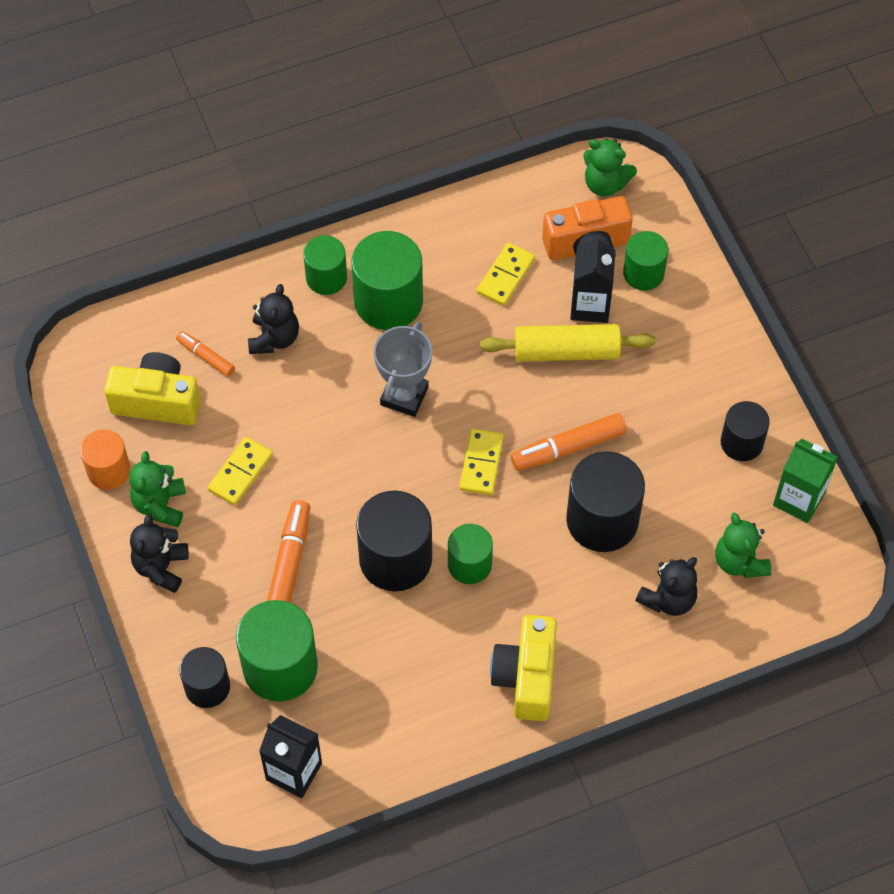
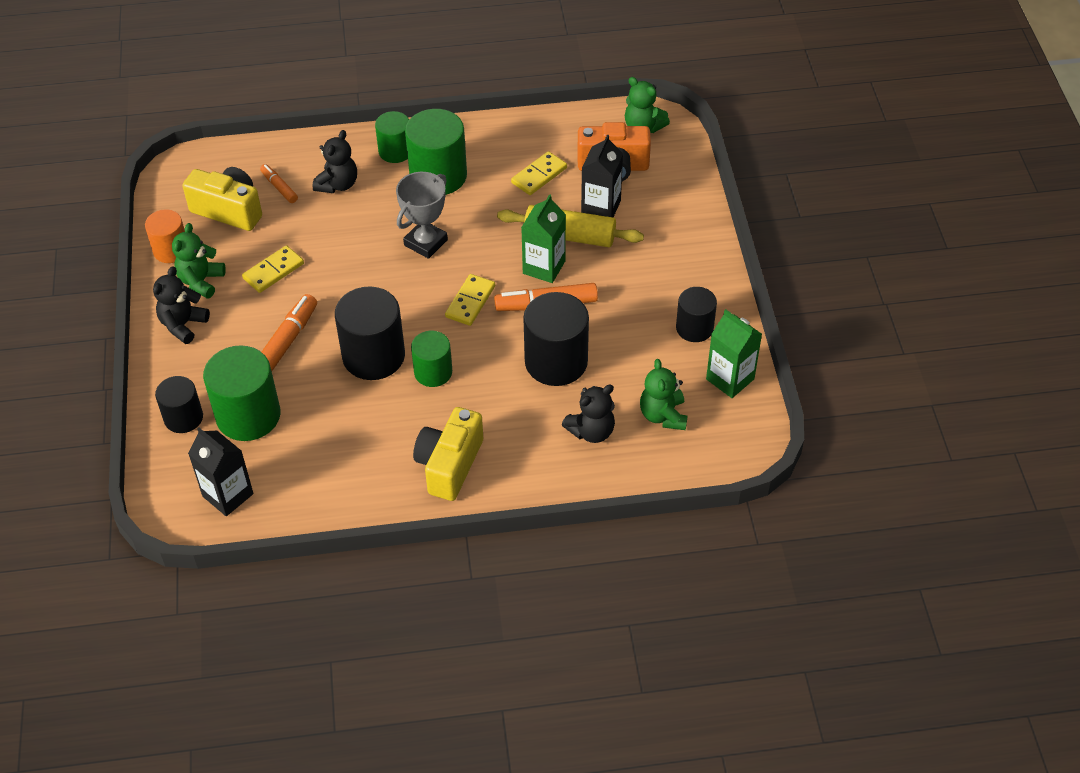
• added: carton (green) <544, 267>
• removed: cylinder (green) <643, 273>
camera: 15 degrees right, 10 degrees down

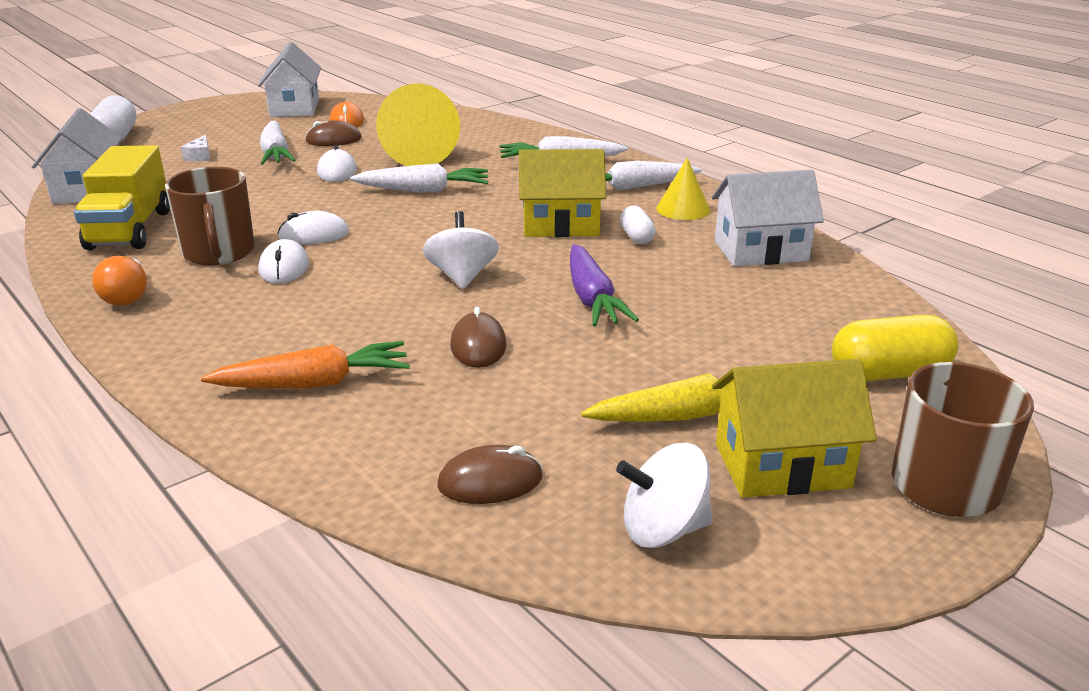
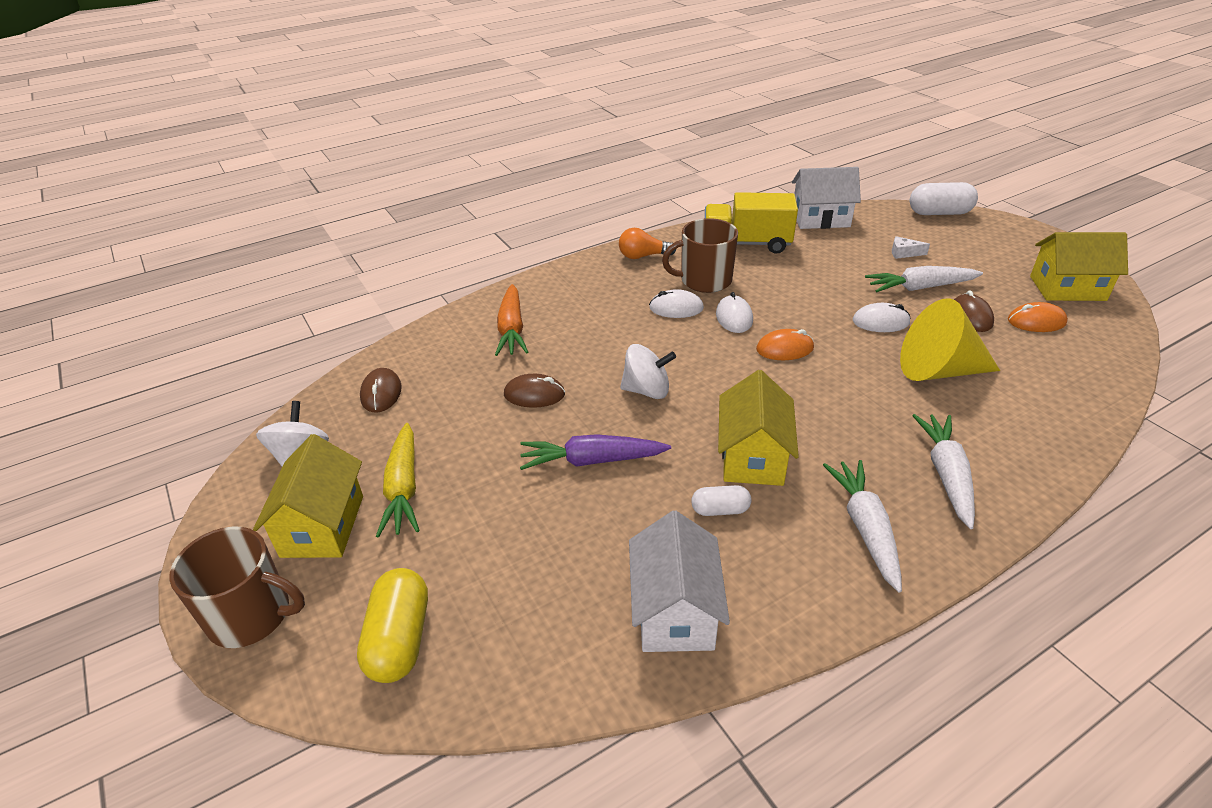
• added: mouse (orange) <784, 349>
• recoloured: house (white) <294, 108> to house (yellow) <1067, 288>
• removed: carrot (white) <423, 190>
• removed: cone (yellow) <683, 209>
camera: 100 degrees right, 10 degrees up

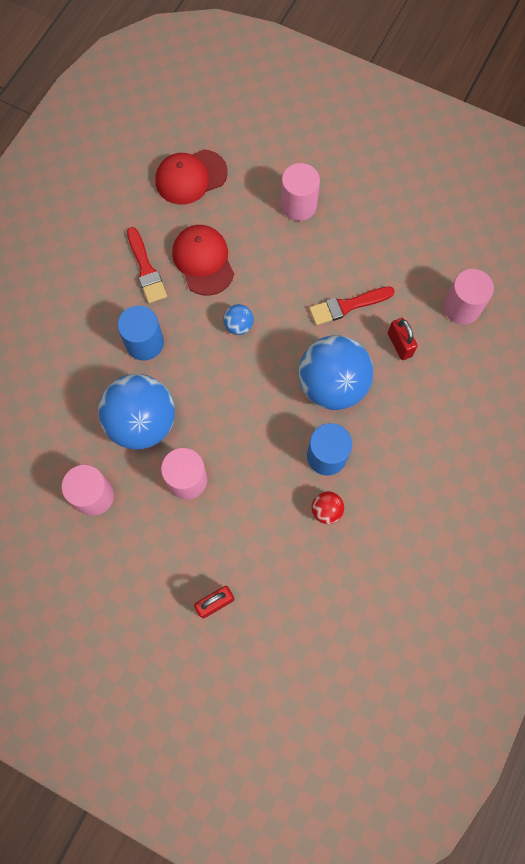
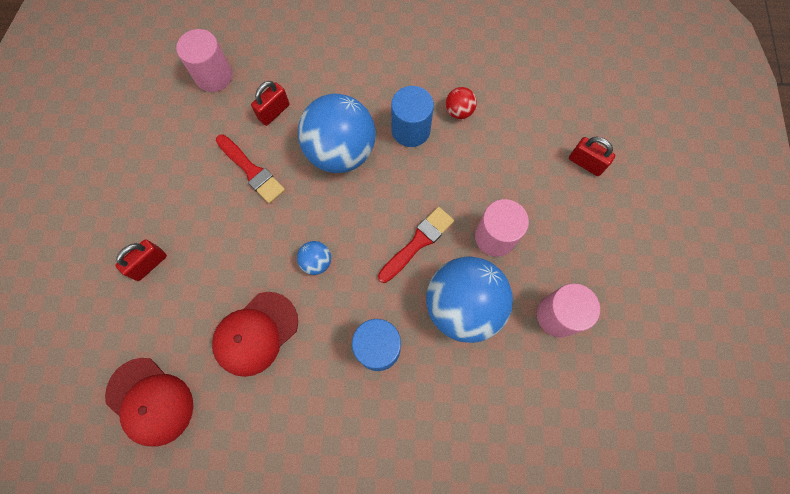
• replaced: cylinder (pink) <298, 205> to padlock (red) <149, 264>
• moved: brush (red) <146, 269> to <418, 242>
camera: 115 degrees left, 0 degrees up

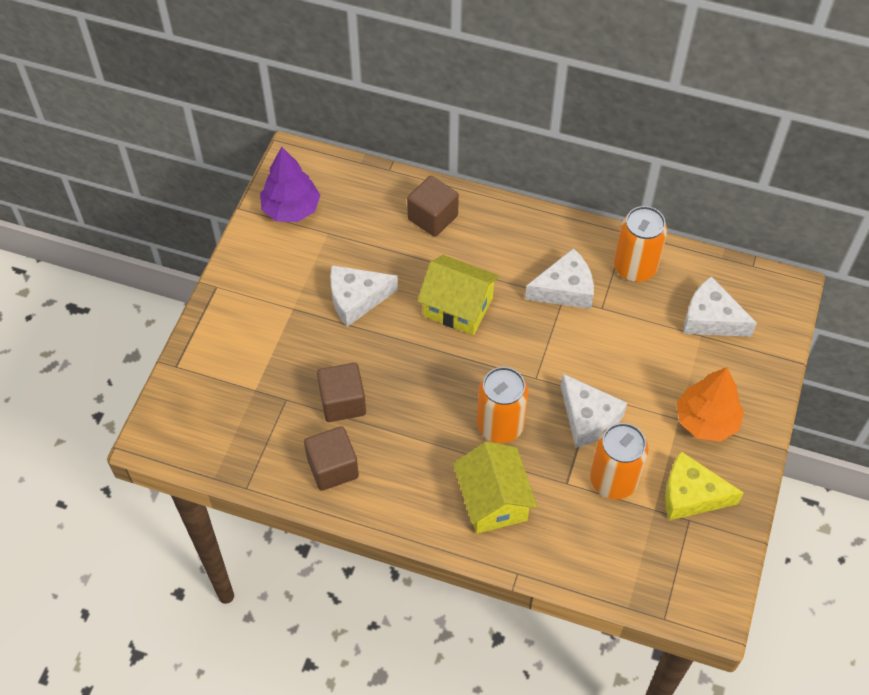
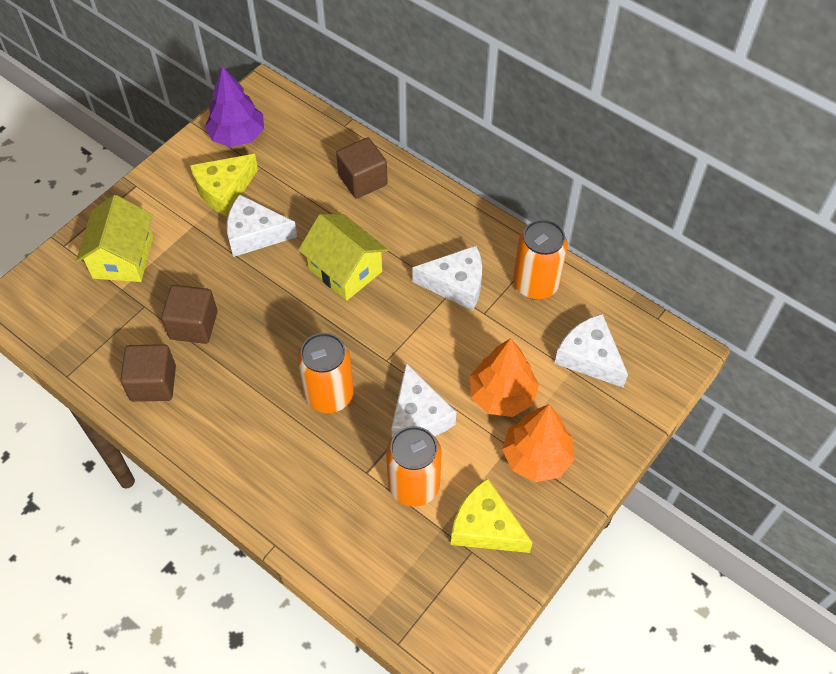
• moved: house (yellow) <493, 500> to <123, 257>
• added: cheese (yellow) <224, 190>
• added: tree (orange) <502, 395>
camera: 20 degrees right, 0 degrees up

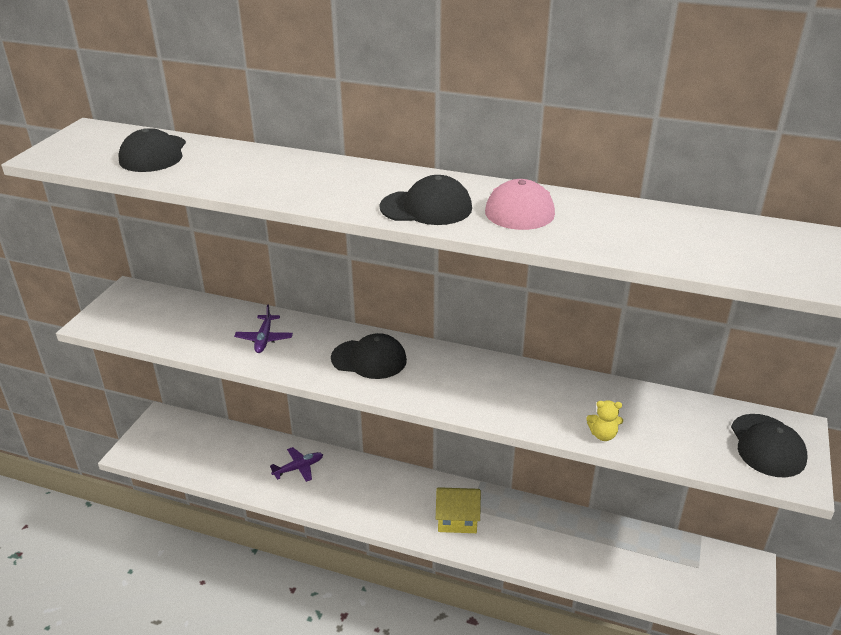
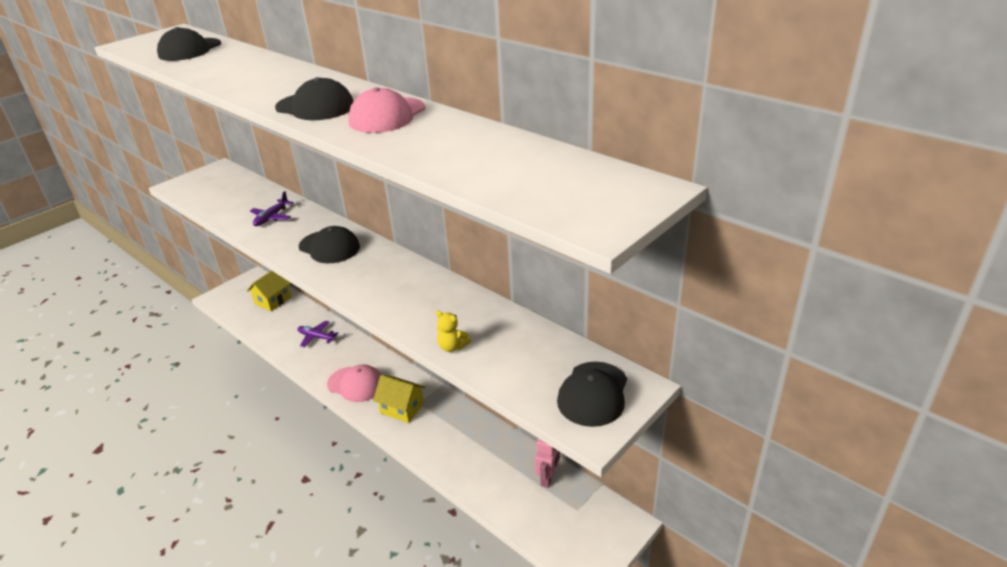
• added: house (yellow) <273, 300>
• turned: plane (purple) <298, 468> = <316, 337> 150 degrees counterclockwise
• added: cap (pink) <356, 384>
• added: robot (pink) <548, 478>
camera: 25 degrees right, 0 degrees up

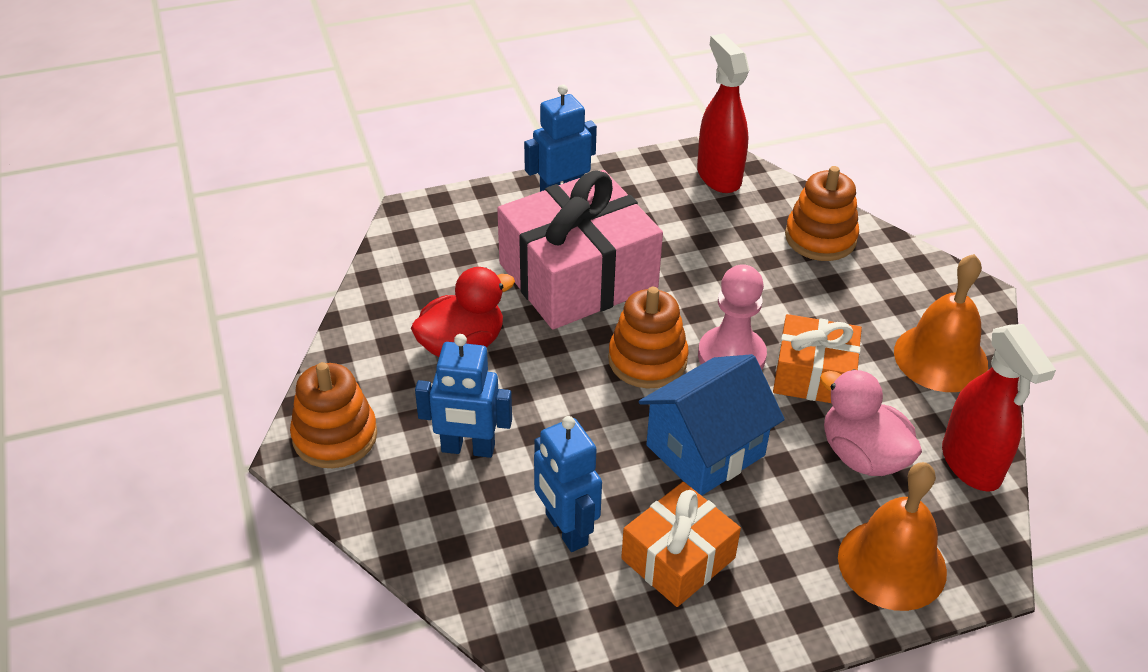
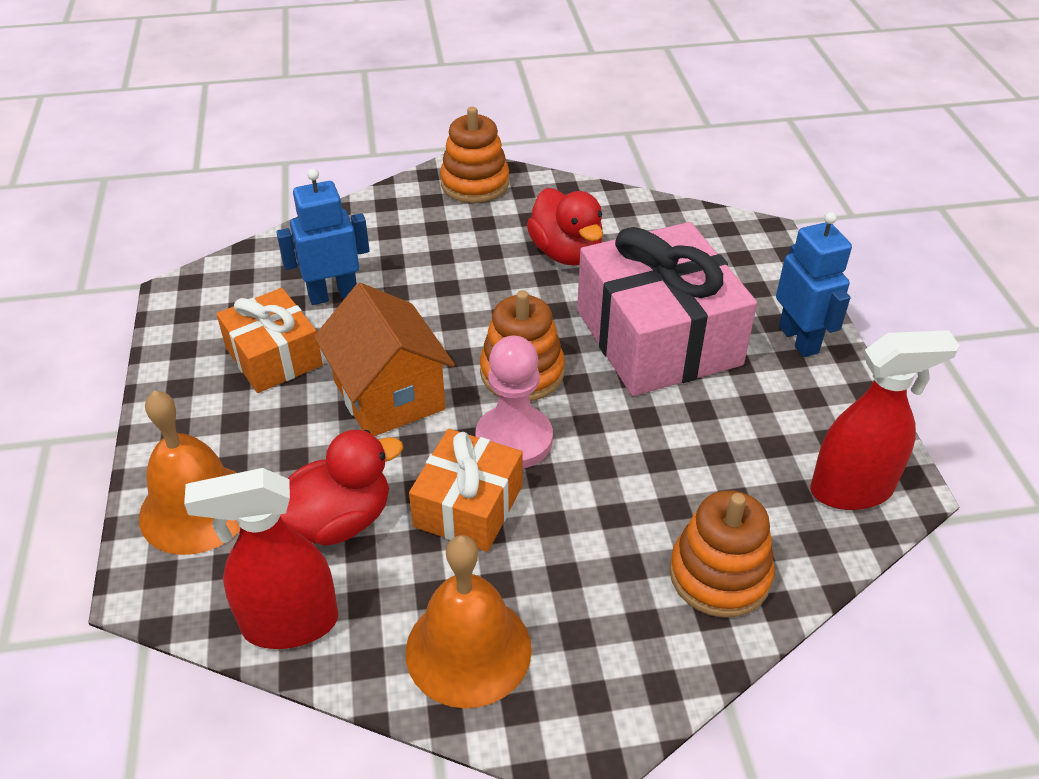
• recoloured: duck (pink) <862, 455> to duck (red) <339, 521>
• recoloured: house (blue) <705, 450> to house (orange) <389, 395>
• removed: robot (blue) <468, 448>
camera: 100 degrees right, 0 degrees up

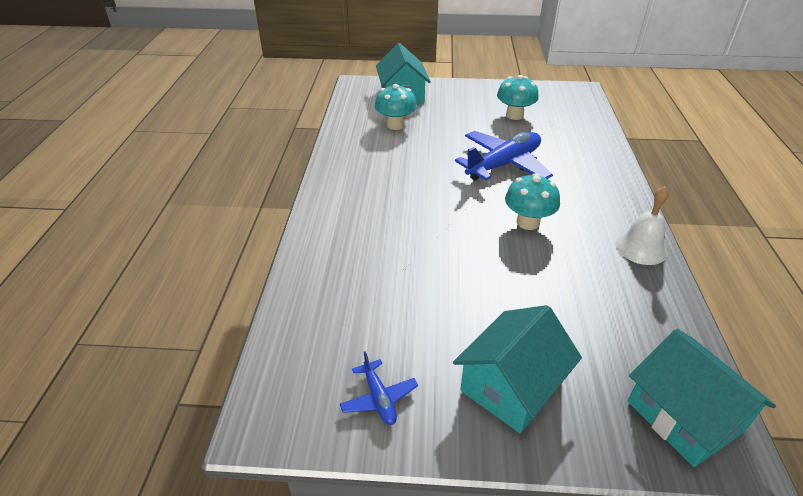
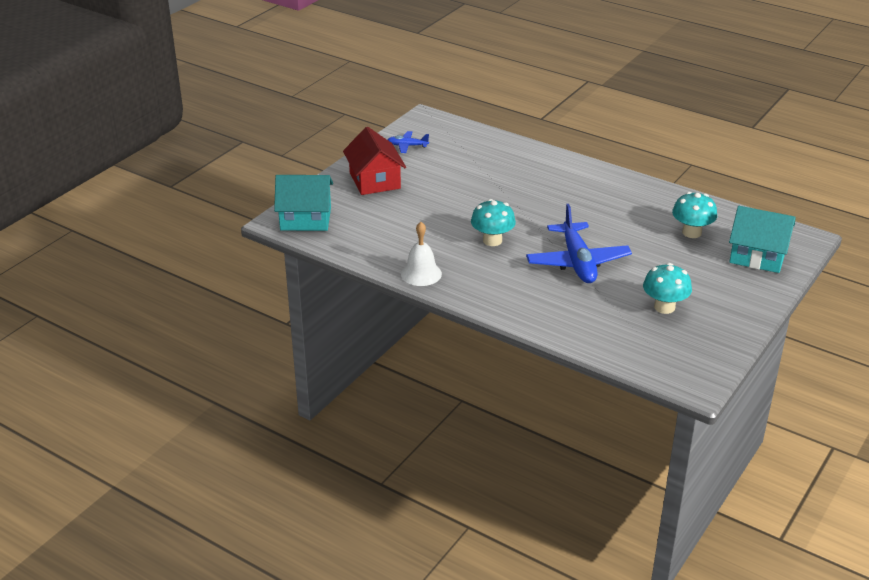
• recoloured: house (turquoise) <511, 386> to house (red) <375, 181>
camera: 120 degrees right, 5 degrees down

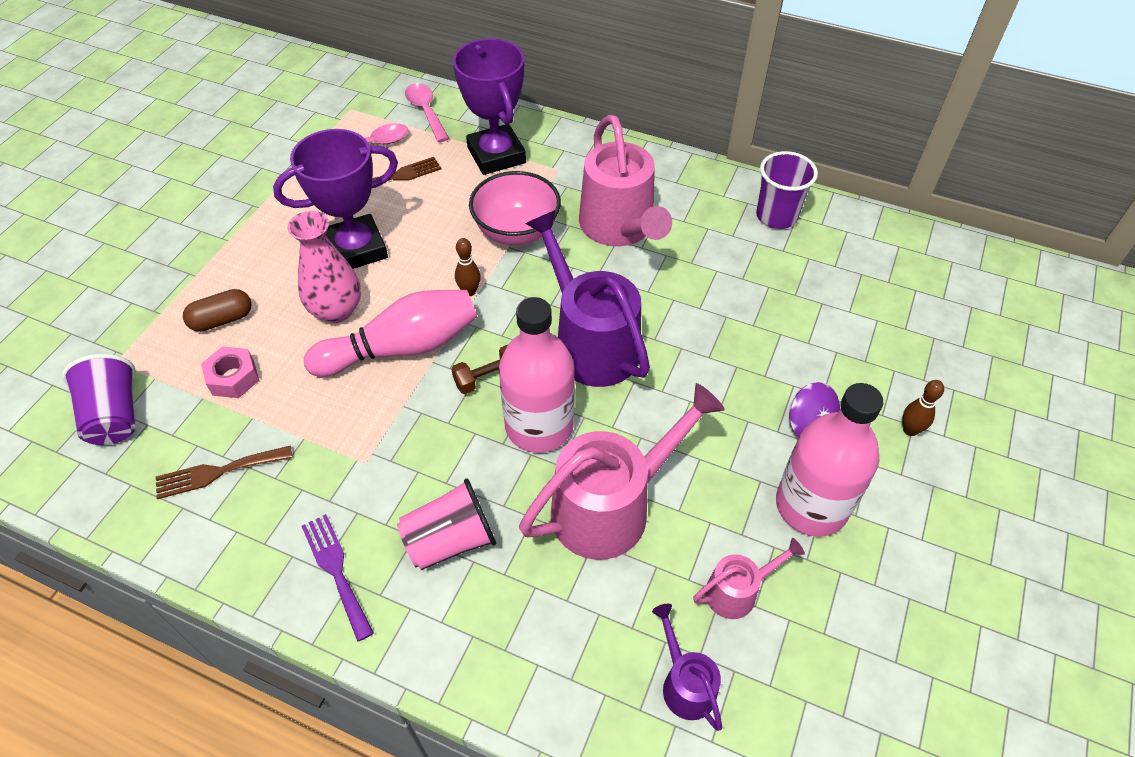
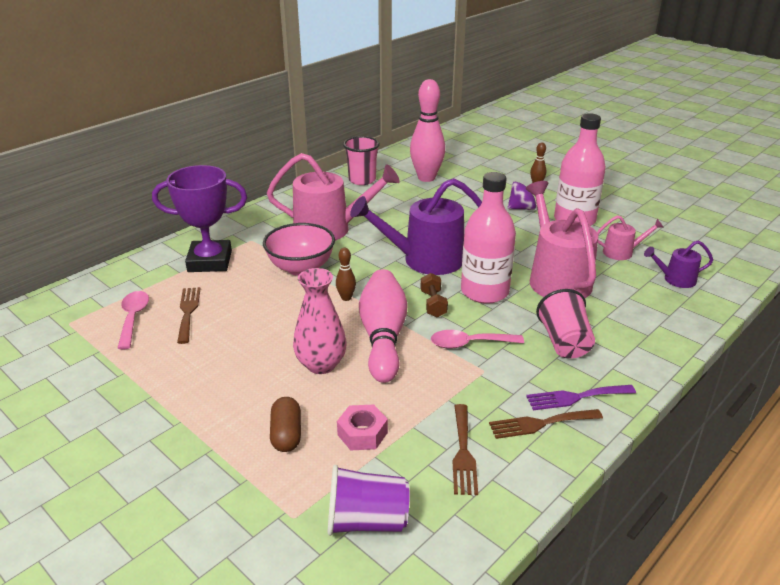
• recoloured: cup (purple) <776, 216> to cup (pink) <362, 180>
• added: bowling pin (pink) <426, 178>
• moved: spoon (pink) <426, 111> to <469, 344>
• added: fork (brown) <540, 424>
• turned: watering can (pink) <737, 591> = <622, 252> 90 degrees clockwise
• removed: trophy (purple) <356, 249>
camera: 70 degrees left, 20 degrees down

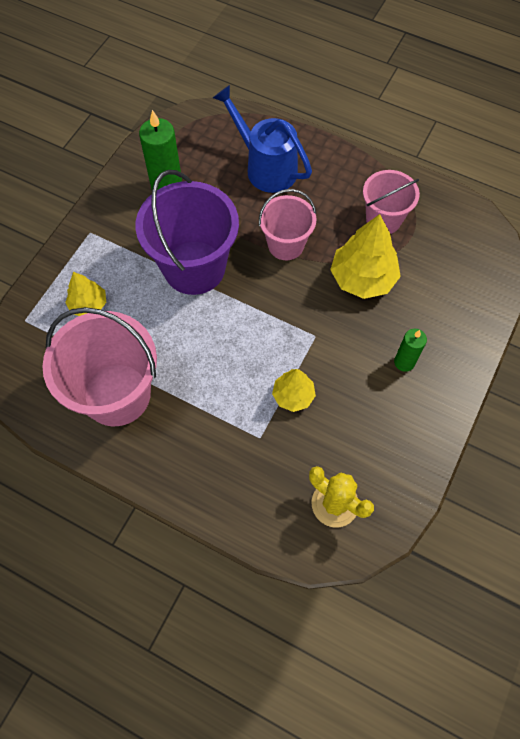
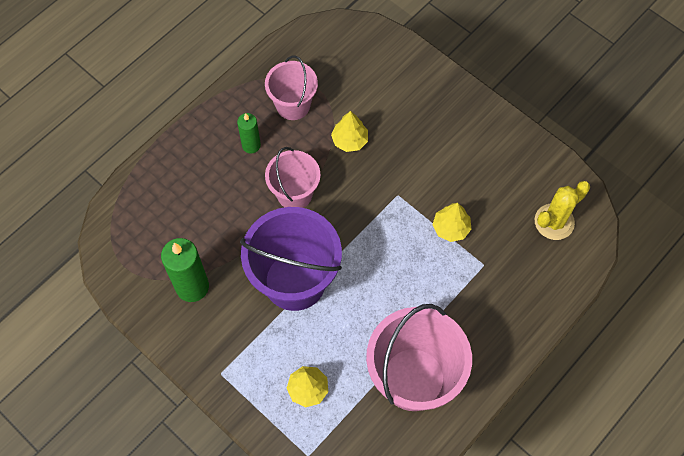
• moved: candle (green) <404, 362> to <251, 145>
• resized: tree (yellow) <362, 278> = <349, 140> x0.58
• removed: watering can (blue) <265, 167>
camera: 75 degrees left, 0 degrees up

